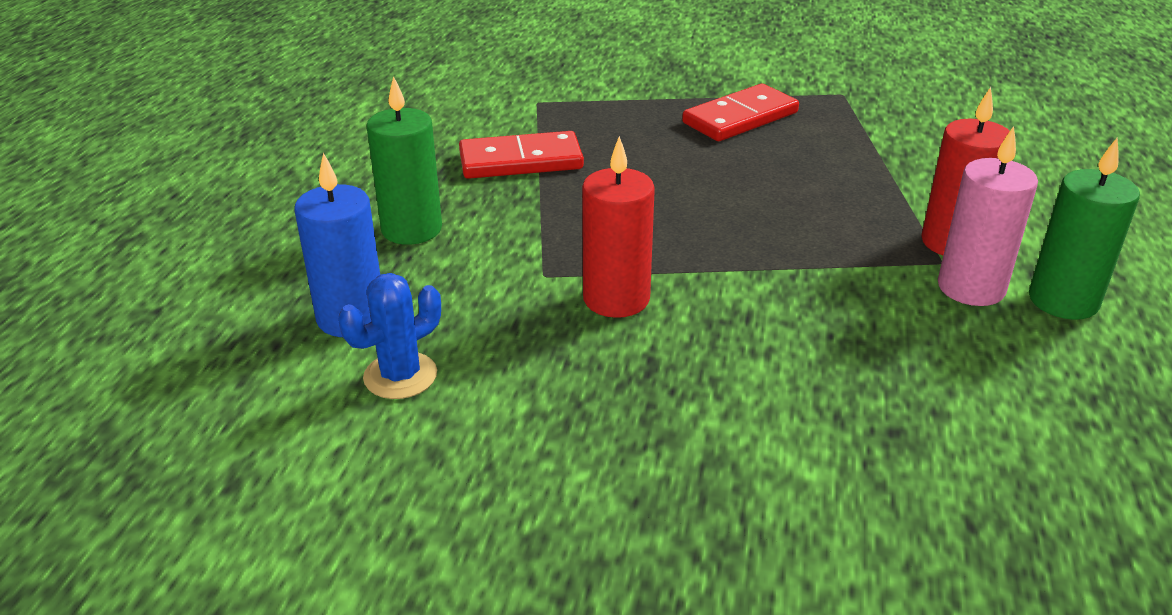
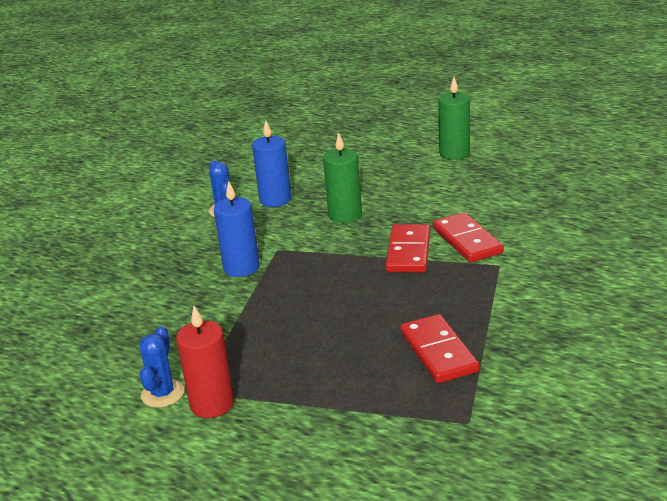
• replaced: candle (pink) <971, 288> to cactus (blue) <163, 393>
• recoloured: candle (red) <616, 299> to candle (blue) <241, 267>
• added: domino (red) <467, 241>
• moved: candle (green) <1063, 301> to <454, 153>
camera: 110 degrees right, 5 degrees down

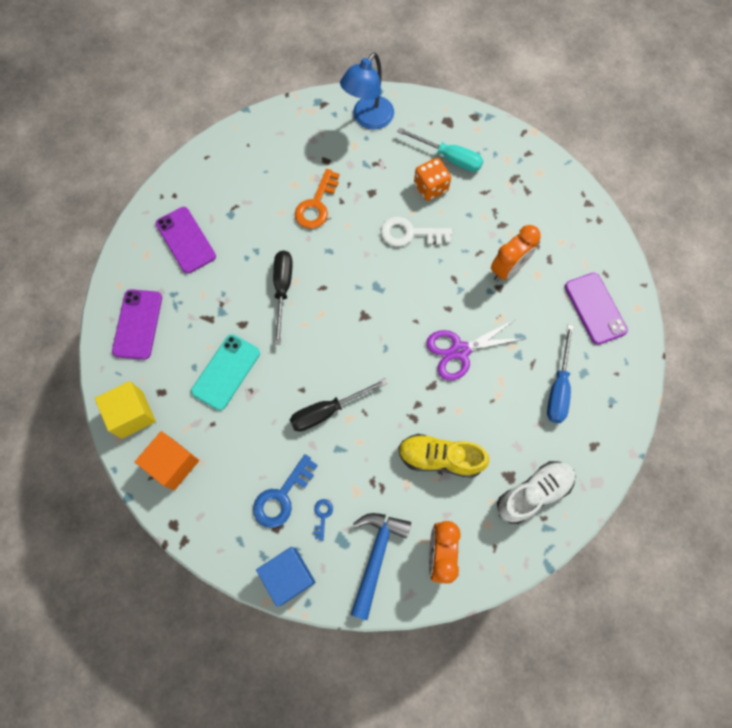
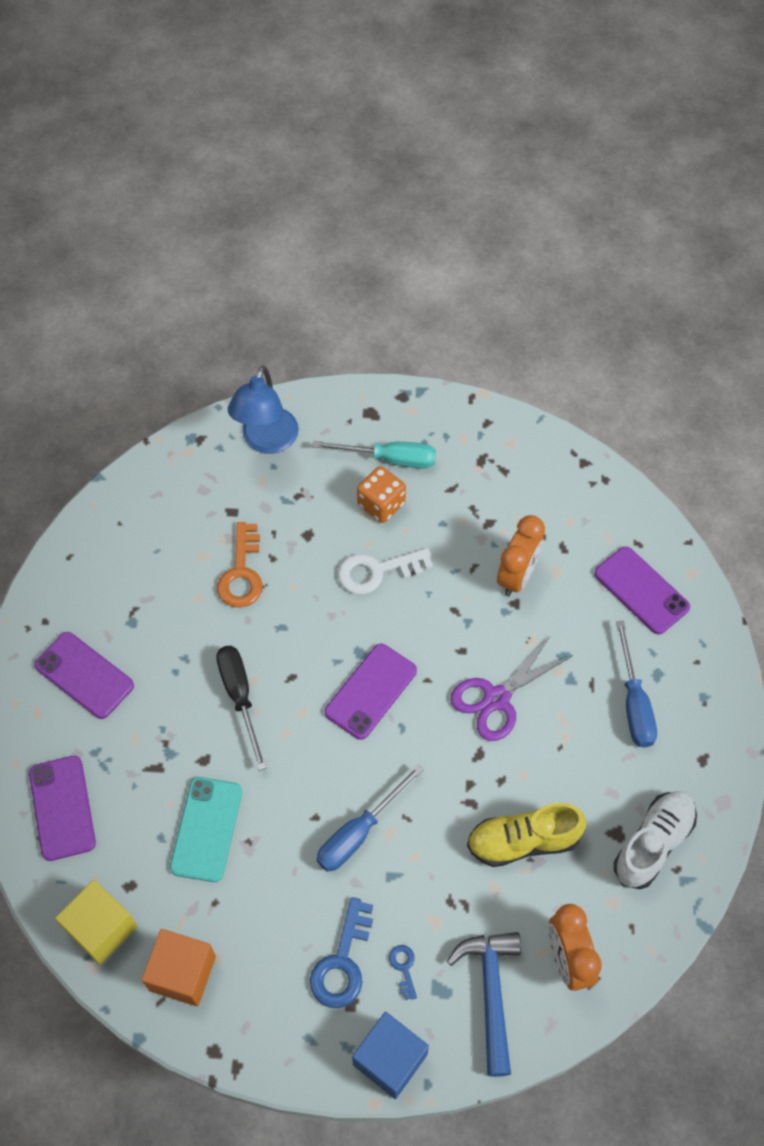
• recoloured: screwdriver (black) <328, 411> to screwdriver (blue) <359, 832>
• added: phone (purple) <371, 691>
camera: 20 degrees left, 10 degrees down

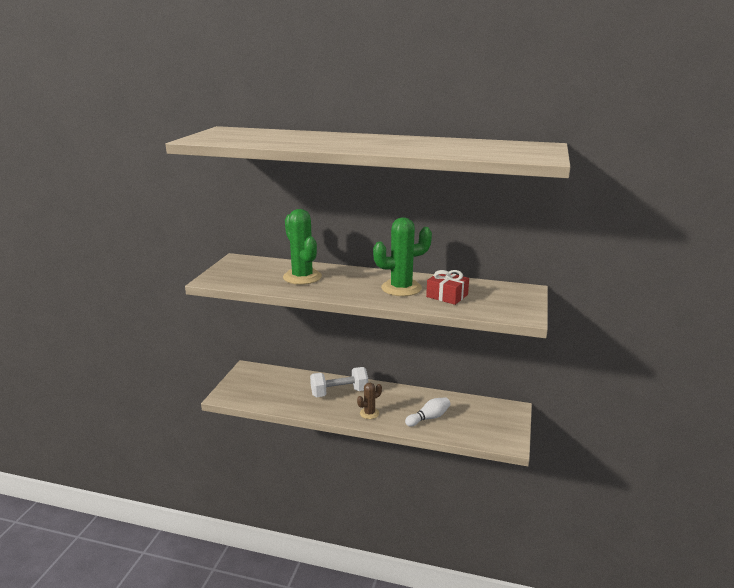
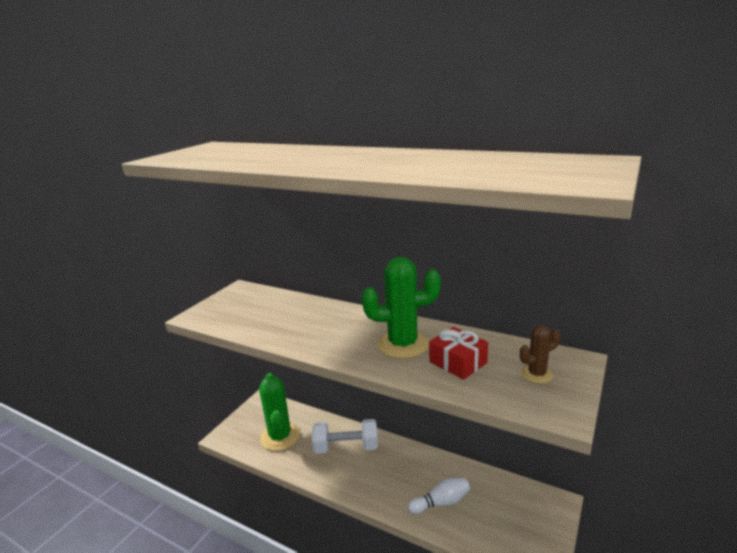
• moved: cactus (green) <302, 277> to <280, 437>
• moved: cactus (brown) <369, 413> to <537, 374>
camera: 15 degrees right, 0 degrees up

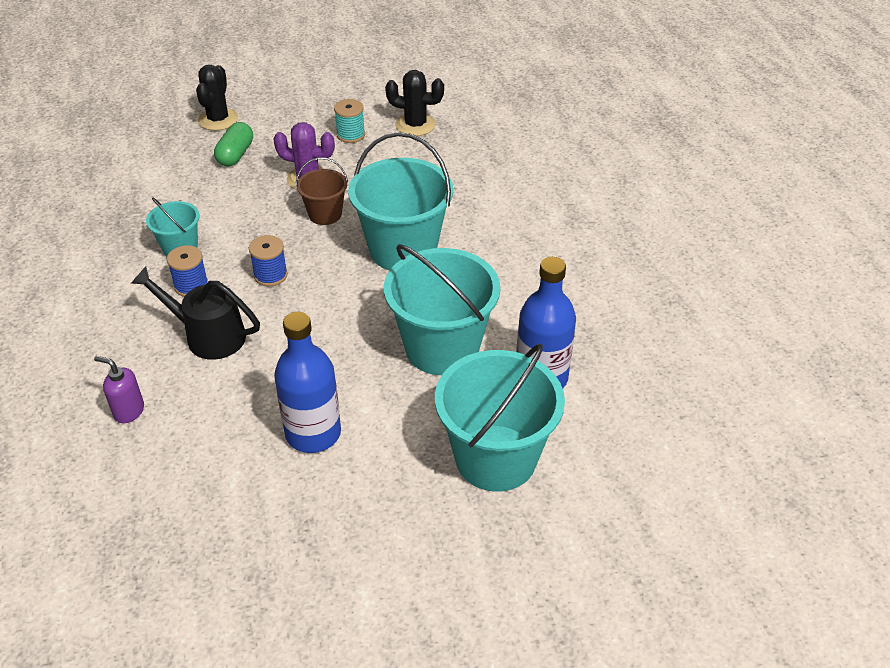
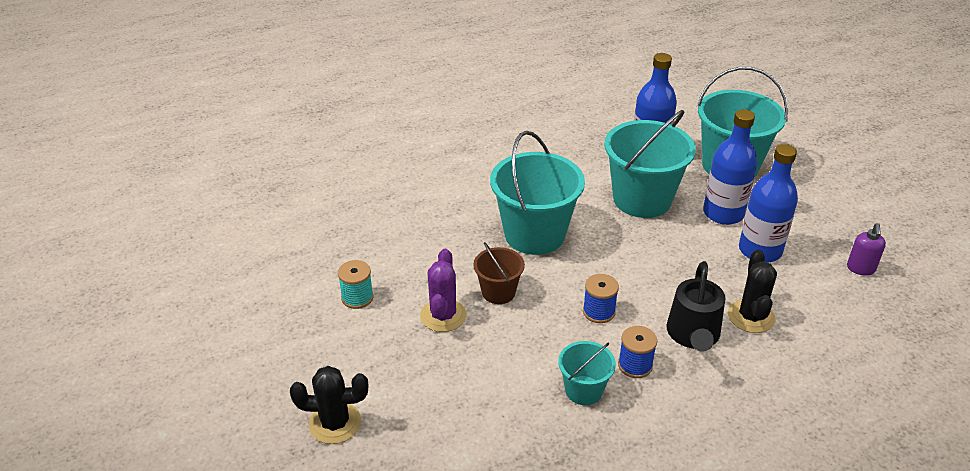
• added: bottle (blue) <723, 213>
• moved: cactus (black) <415, 125> to <751, 316>
• moved: soap dispenser (purple) <128, 411> to <860, 269>
• removed: capsule (green) <235, 154>
camera: 100 degrees left, 5 degrees down

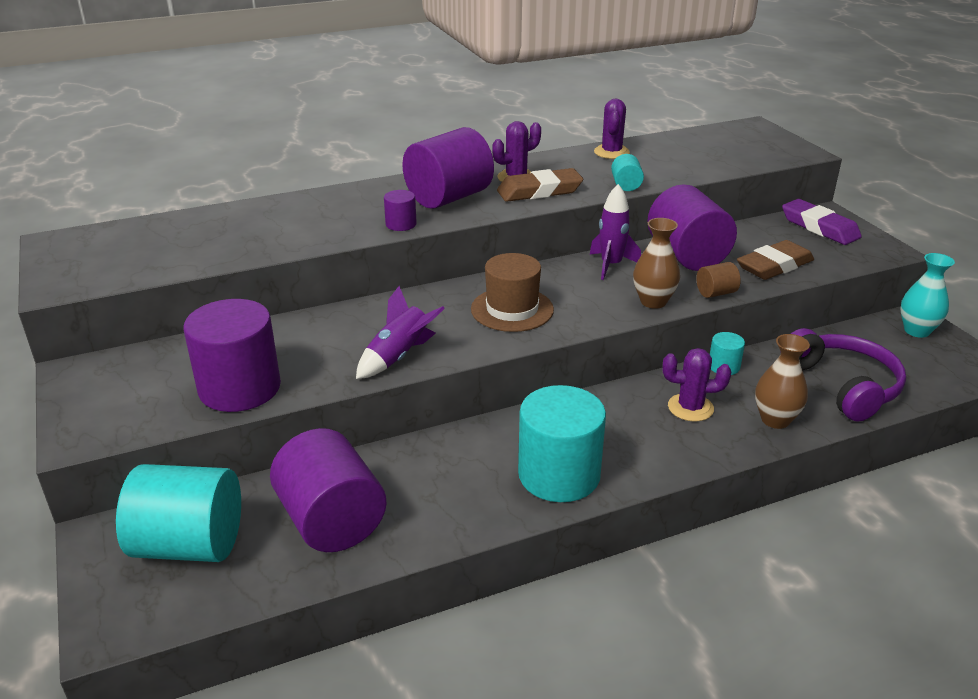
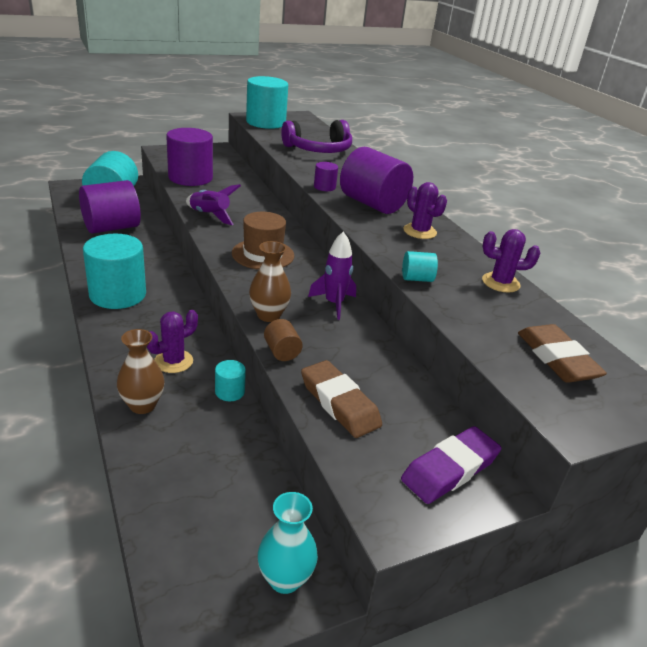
• turned: cactus (purple) <690, 408> = <173, 361> 45 degrees clockwise
• added: cylinder (turquoise) <266, 122>
• moved: headphones (purple) <843, 385> to <319, 149>
• moved: eraser (brown) <539, 191> to <557, 359>
• removed: cylinder (purple) <687, 256>
camera: 85 degrees right, 0 degrees up

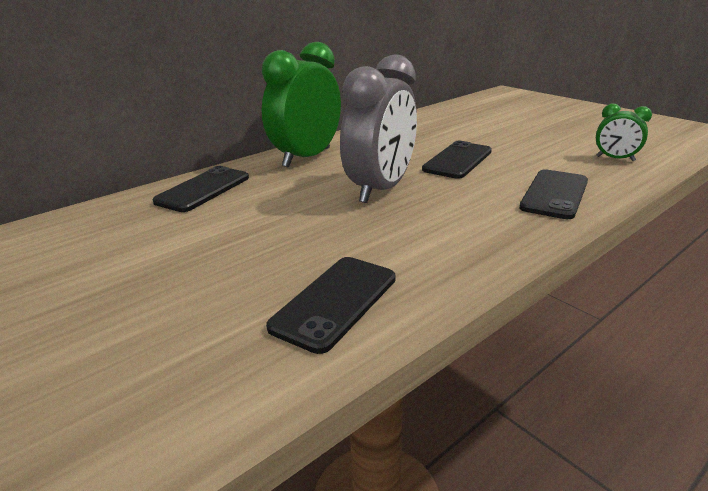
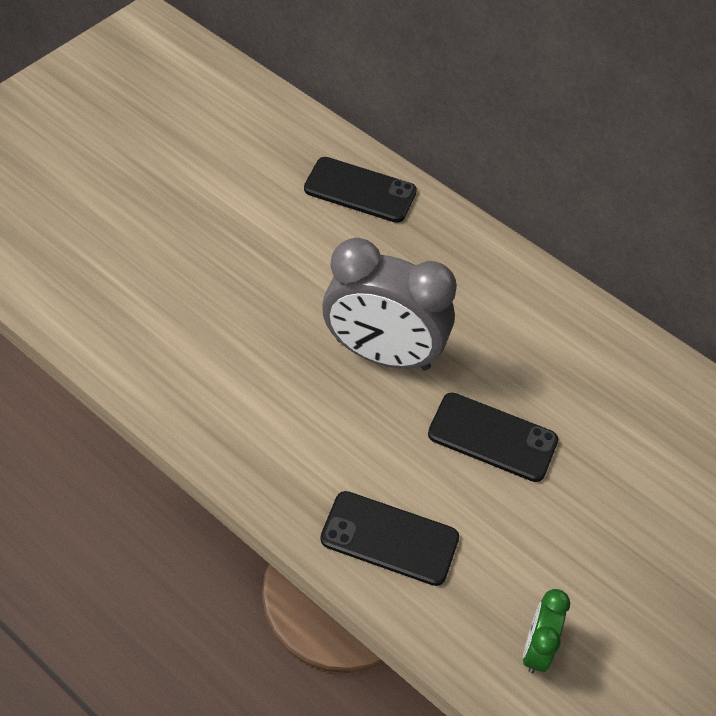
• removed: clock (green) <307, 157>
• removed: phone (black) <335, 302>
camera: 75 degrees right, 25 degrees up

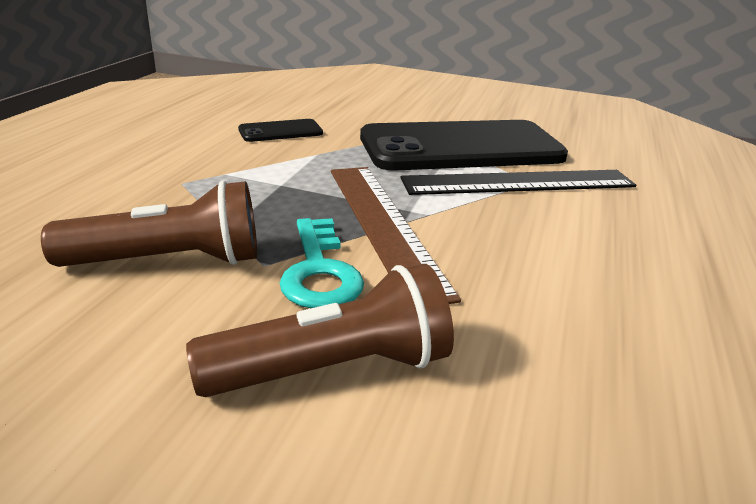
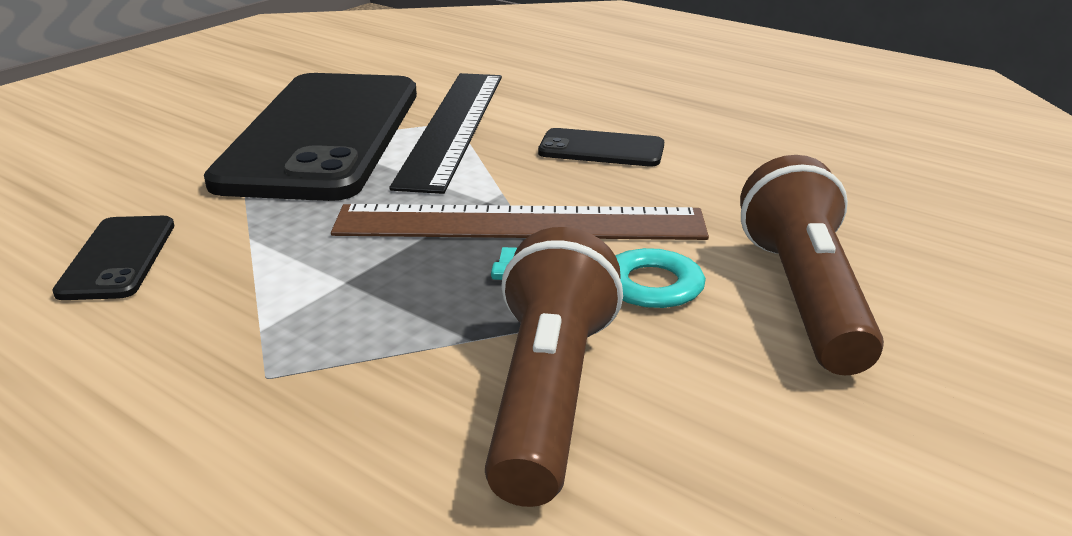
• added: phone (black) <601, 149>
camera: 70 degrees left, 0 degrees up

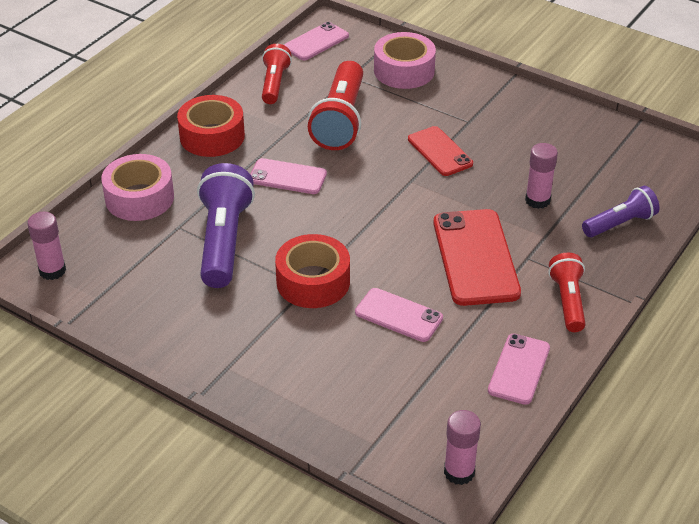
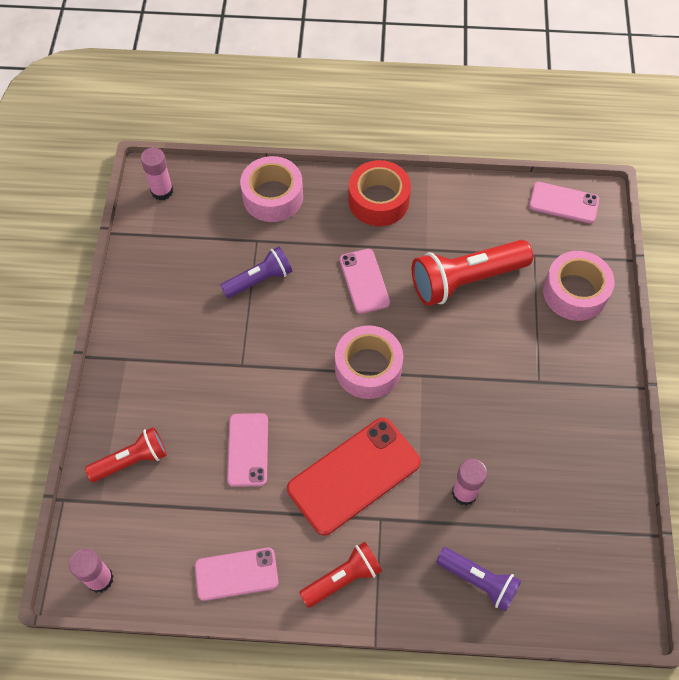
• moved: flashlight (red) <274, 84> to <131, 460>
• resized: flashlight (purple) <224, 241> = <259, 280> x0.60
• added: tape (pink) <368, 368>
• removed: tape (red) <313, 282>
• removed: phone (red) <440, 151>
camera: 60 degrees right, 20 degrees up

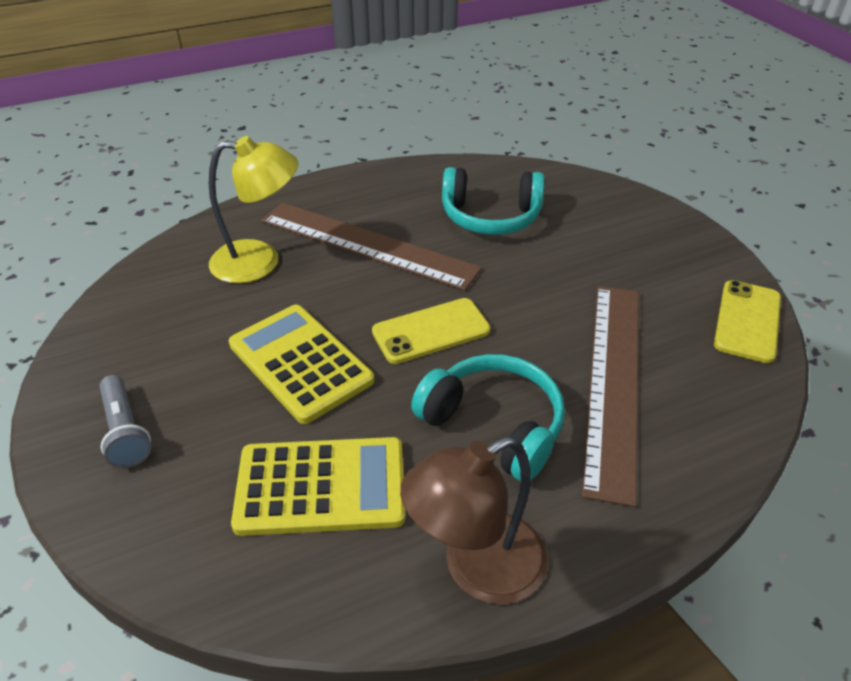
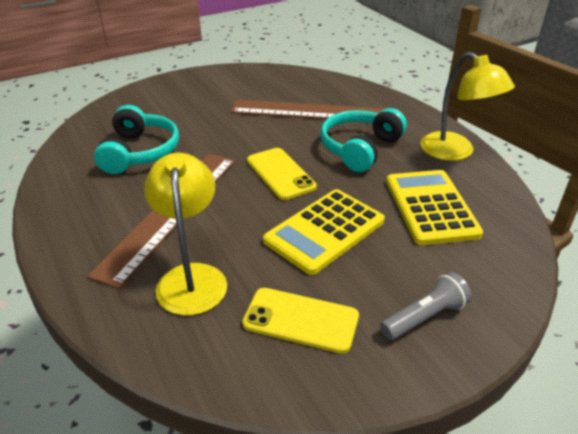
• moved: phone (yellow) <747, 321> to <300, 320>
• recoloured: lamp (brown) <477, 568> to lamp (yellow) <455, 152>
camera: 95 degrees left, 5 degrees down

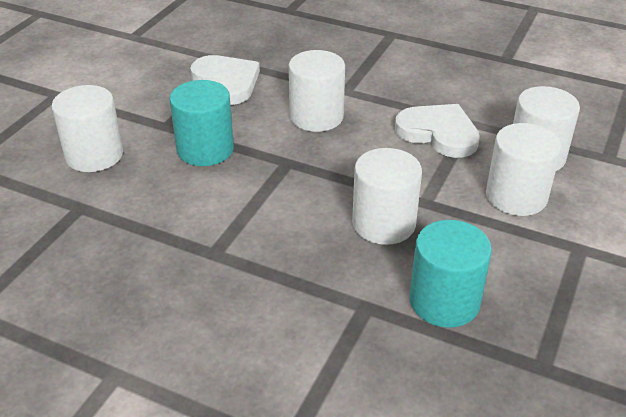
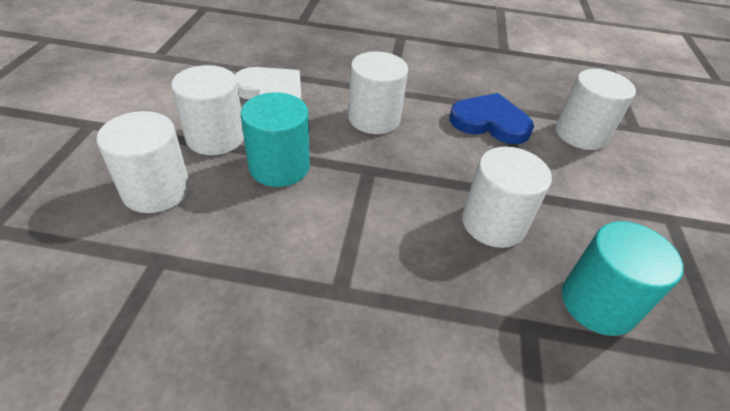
• moved: cylinder (white) <516, 196> to <215, 137>
• recoloured: heart (white) <438, 133> to heart (blue) <490, 122>
camera: 20 degrees left, 5 degrees up

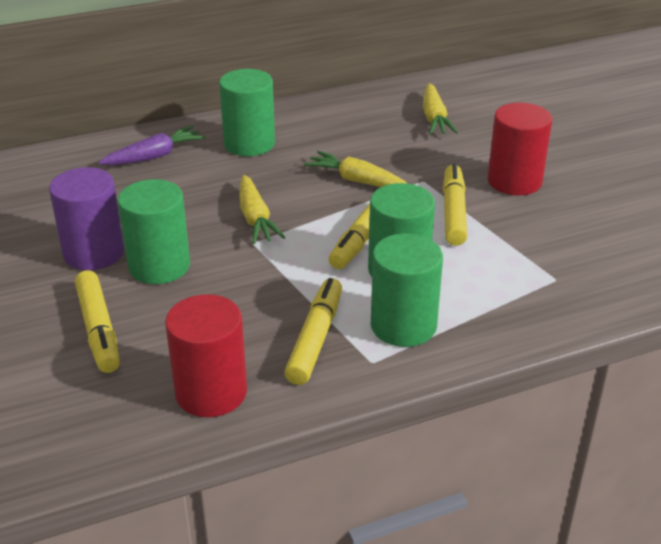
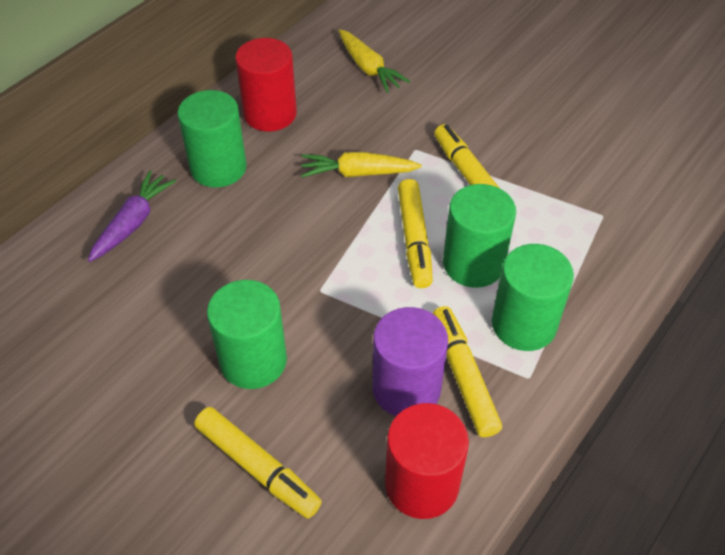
• moved: cylinder (red) <514, 181> to <270, 114>
• moved: cylinder (purple) <94, 253> to <406, 388>
• removed: carrot (yellow) <255, 218>
camera: 30 degrees left, 15 degrees up

